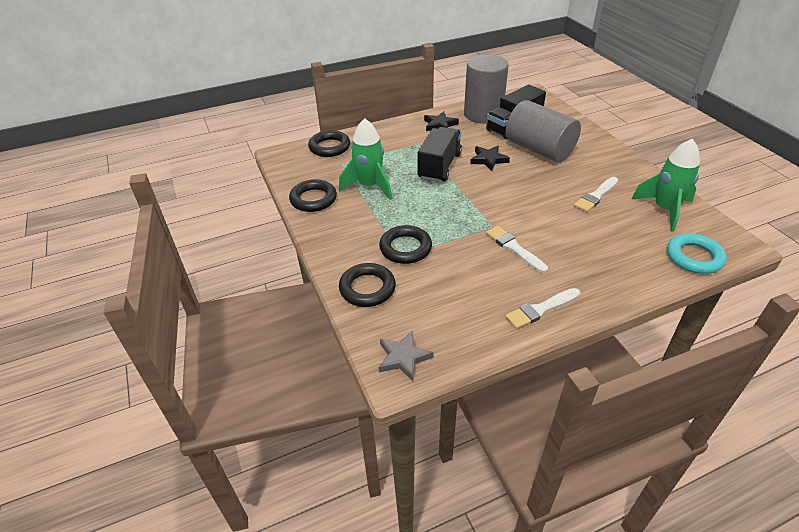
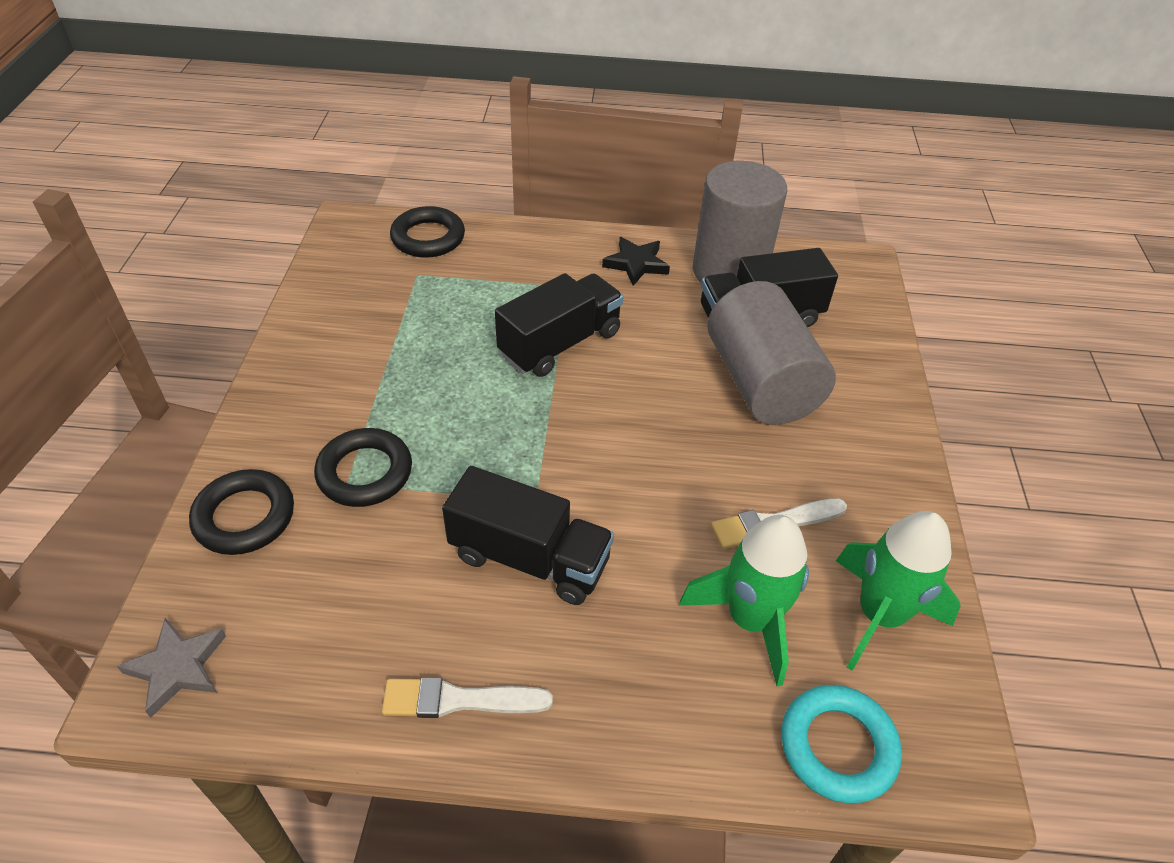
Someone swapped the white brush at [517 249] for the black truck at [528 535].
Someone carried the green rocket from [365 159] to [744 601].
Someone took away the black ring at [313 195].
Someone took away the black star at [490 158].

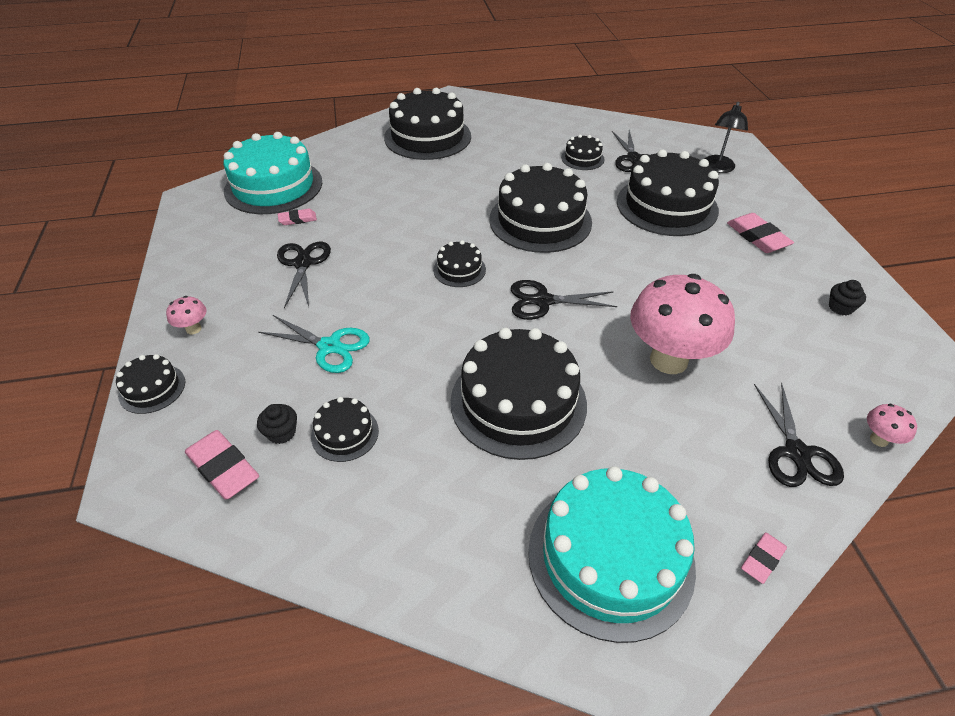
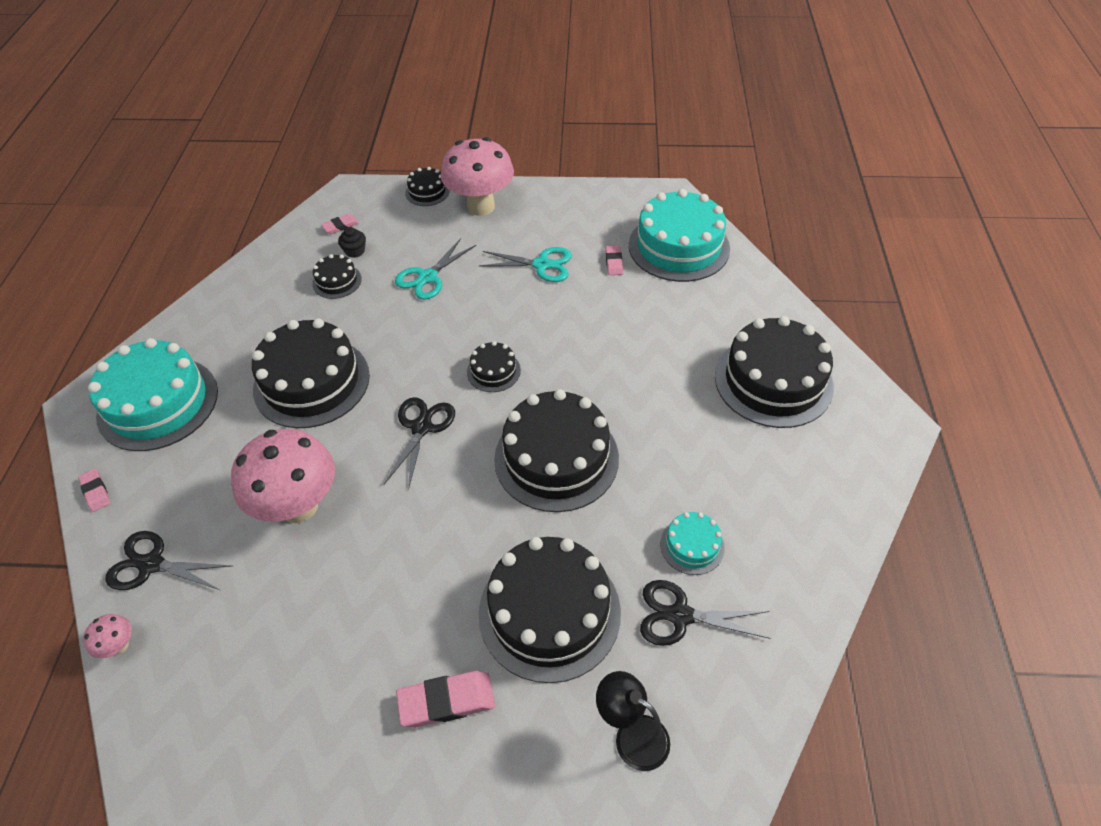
Someone scaled the pink eraser at [222 464] by 0.58.
Someone scaled the pink mushroom at [186 315] by 2.46.
Someone repainted the black scissors at [304 275], which became the turquoise scissors at [525 264].
Someone repainted the black cake at [582 152], which became the turquoise cake at [692 543].
Someone took away the black cupcake at [847 297].

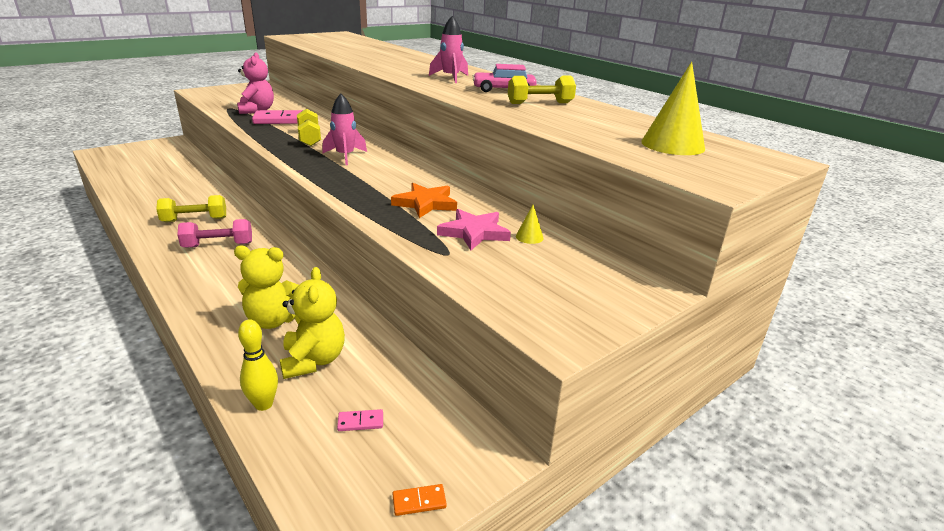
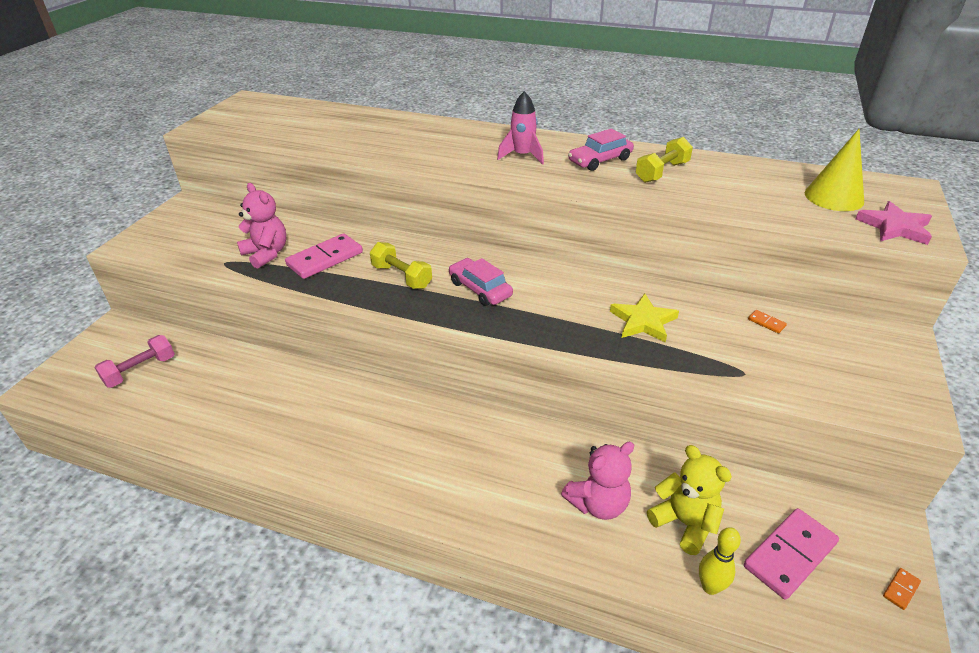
Someone carried the pink dumbbell from [214 233] to [135 361].
Someone swapped the pink rocket at [344 129] for the pink car at [481 282].
Someone repainted the yellow teddy bear at [266 287], which became the pink teddy bear at [597 481].
Someone repainted the orange star at [424 200], which became the yellow star at [644 318].
Someone scaled the pink domino at [360 420] by 2.41.
Someone swapped the yellow cone at [530 224] for the orange domino at [767 321].
Someone carried the pink star from [474 229] to [894 223].
Someone took away the yellow dumbbell at [191 208].

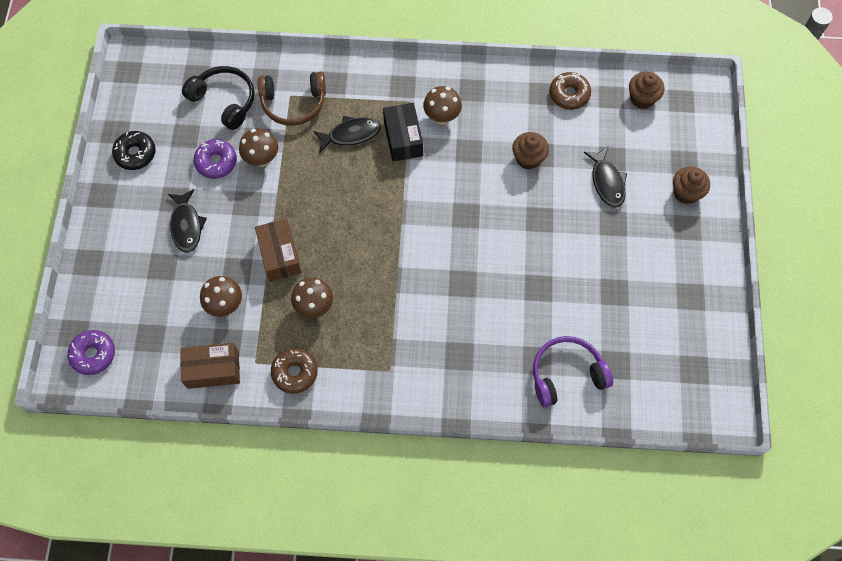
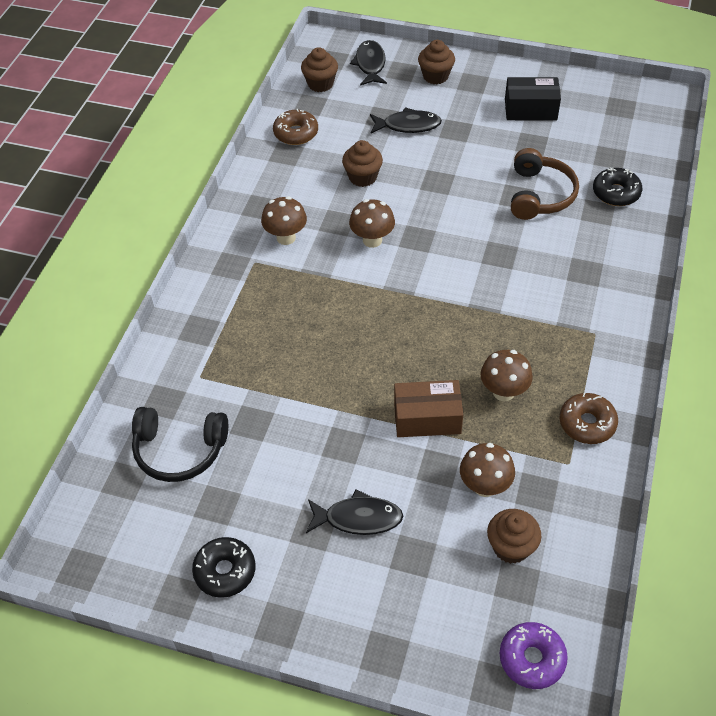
Someone rotated the black headphones at [218 98] by 135 degrees counterclockwise.
Someone carried the brown mushroom from [258 147] to [372 223].
Someone carried the black fish from [347 134] to [368 63].
Someone put down the brown cupcake at [514 536].
Someone carried the black box from [403 132] to [533 98].
Someone carried the brown headphones from [292 99] to [545 184].
Someone swapped the purple headphones at [573 371] for the black donut at [617 186].
Someone took away the brown box at [210 366].
Someone took away the purple donut at [215 159].

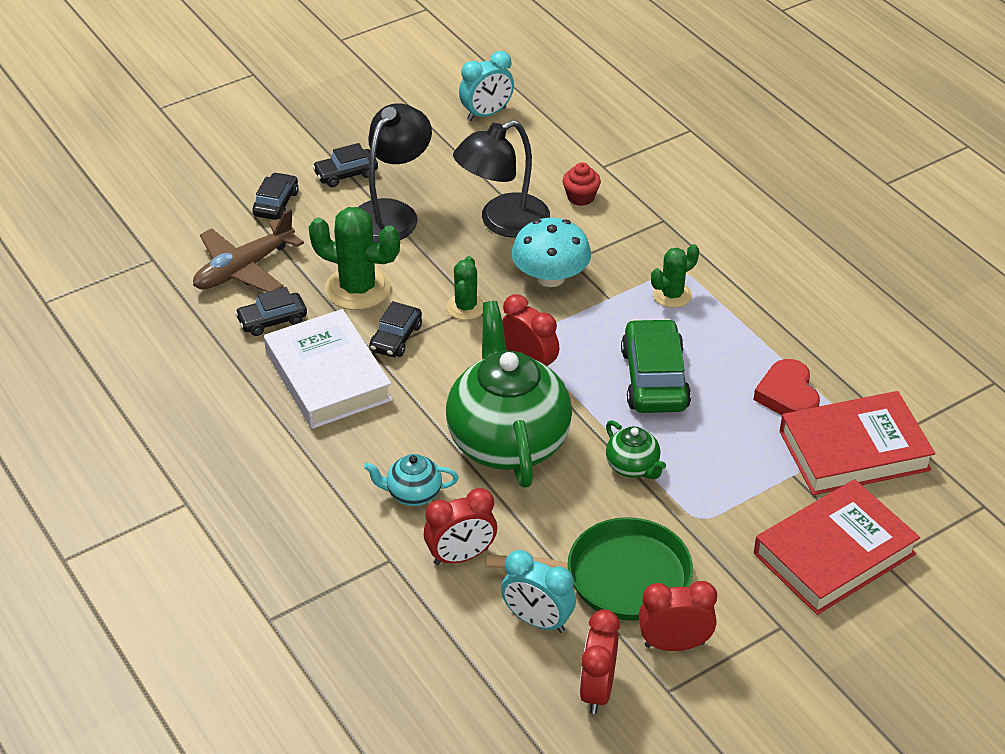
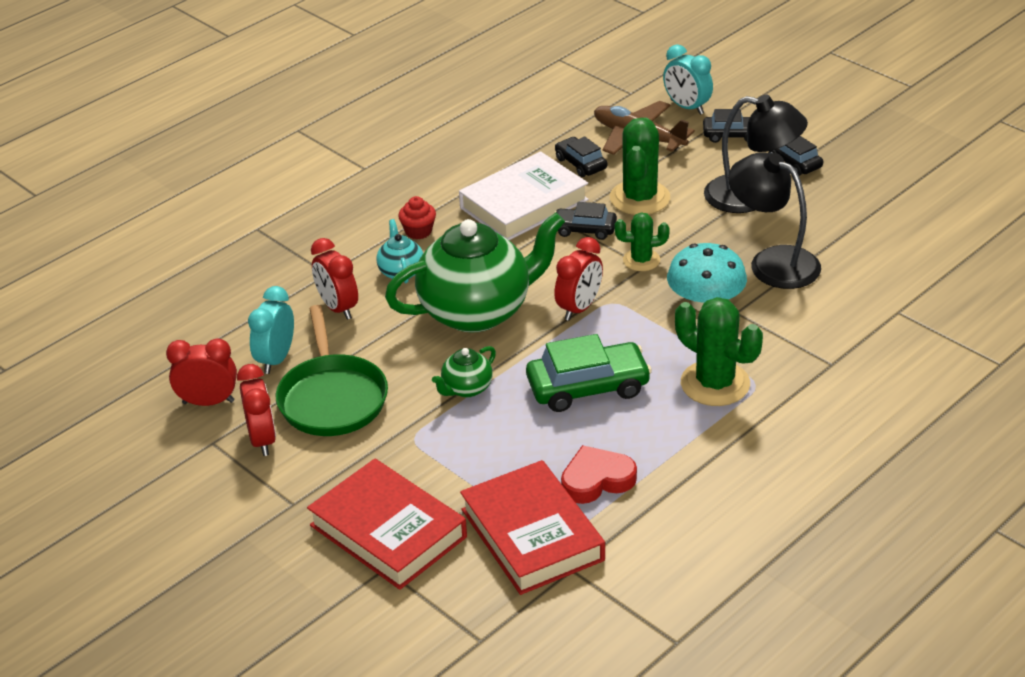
Someone carried the red cupcake from [582 184] to [417 217].
Someone carried the turquoise clock from [486 86] to [688 79].
Someone scaled the green cactus at [675 276] by 1.70.

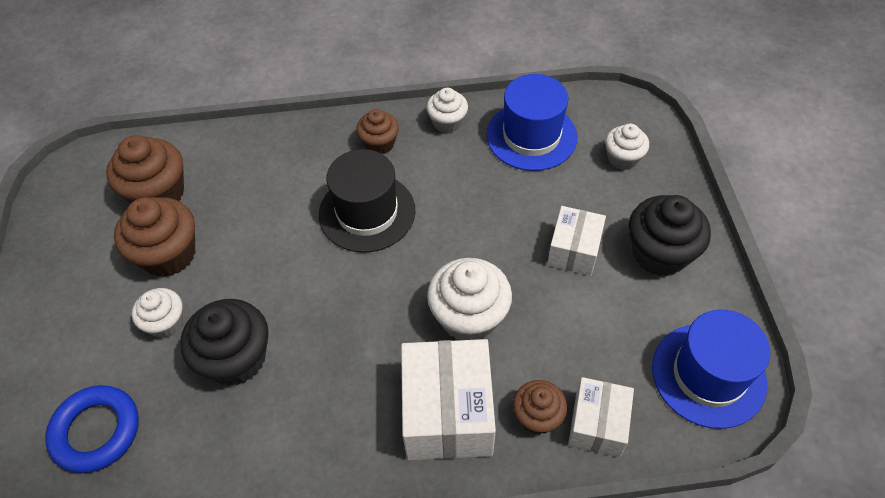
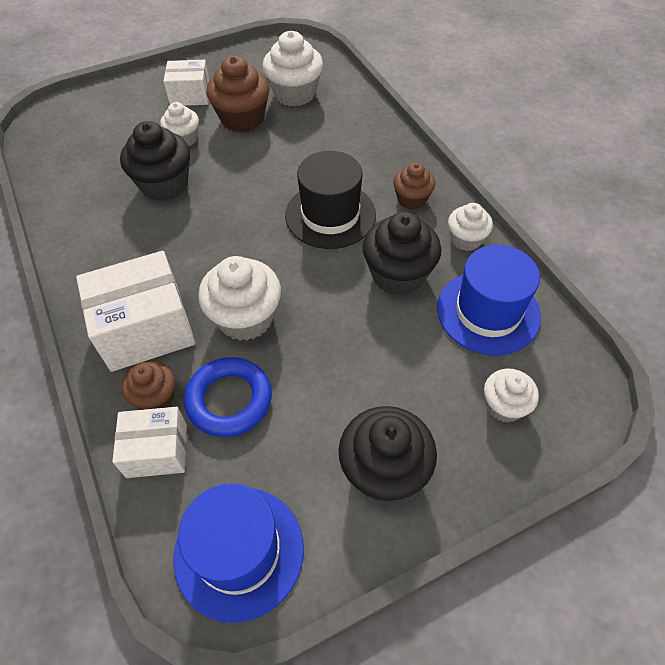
Someone carried the white box from [576 241] to [186 83].
Someone carried the blue ring from [92 429] to [228 397].
Someone repainted the brown cupcake at [145 169], which became the white cupcake at [292 69].
Someone put down the black cupcake at [401 254].

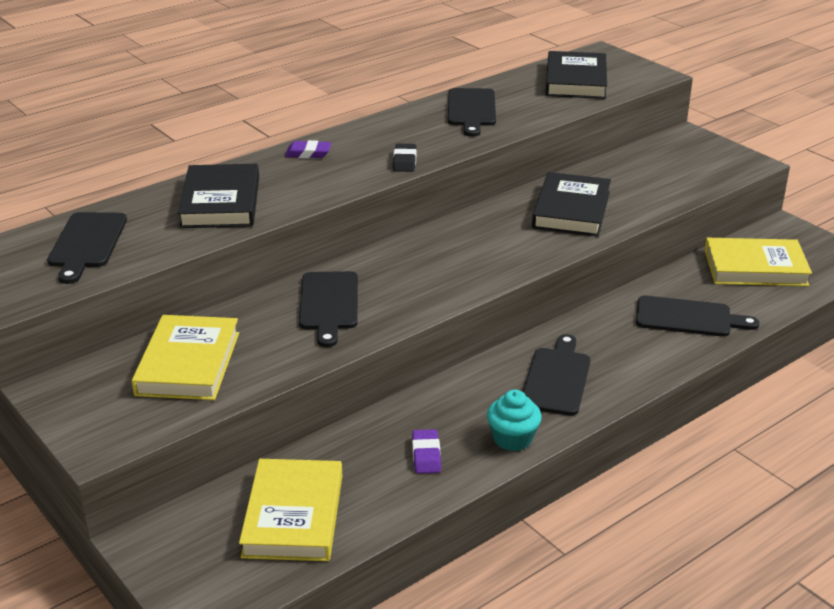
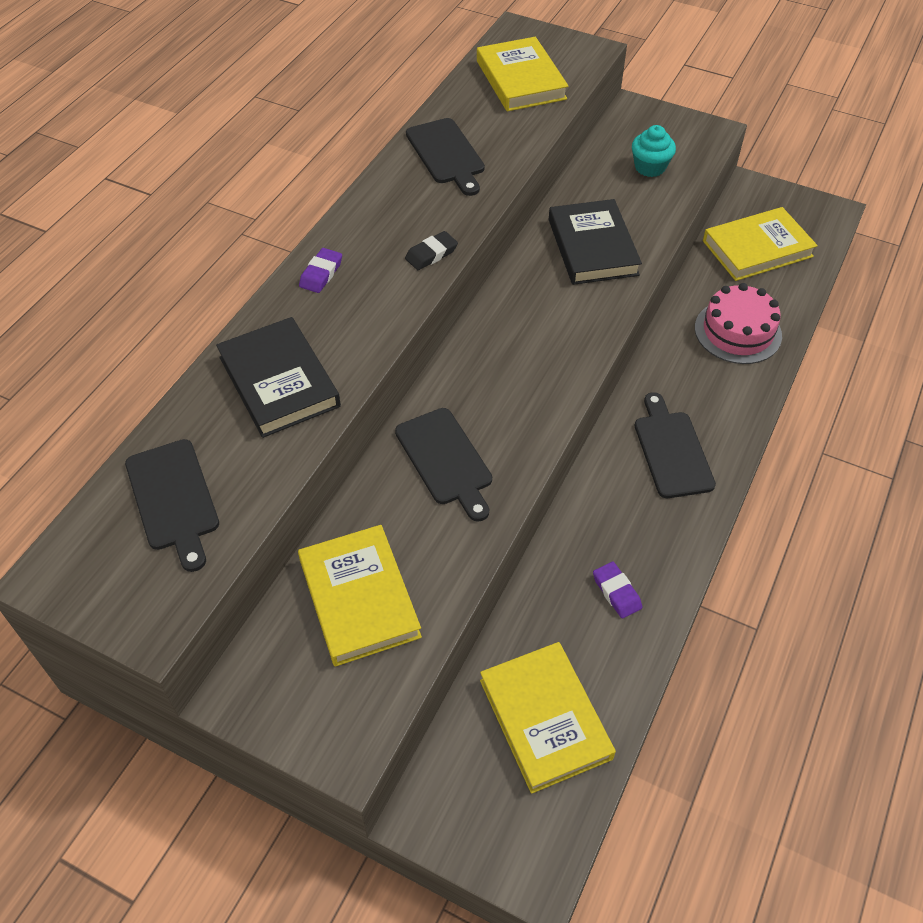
Someone rotated the purple eraser at [308 149] by 45 degrees counterclockwise.
Someone rotated the black eraser at [405 158] by 75 degrees clockwise.
Someone repainted the black book at [576 75], which became the yellow book at [523 74].
Someone carried the turquoise cupcake from [514 420] to [654 151].
Someone swapped the black cutting board at [698 316] for the pink cake at [738 323].

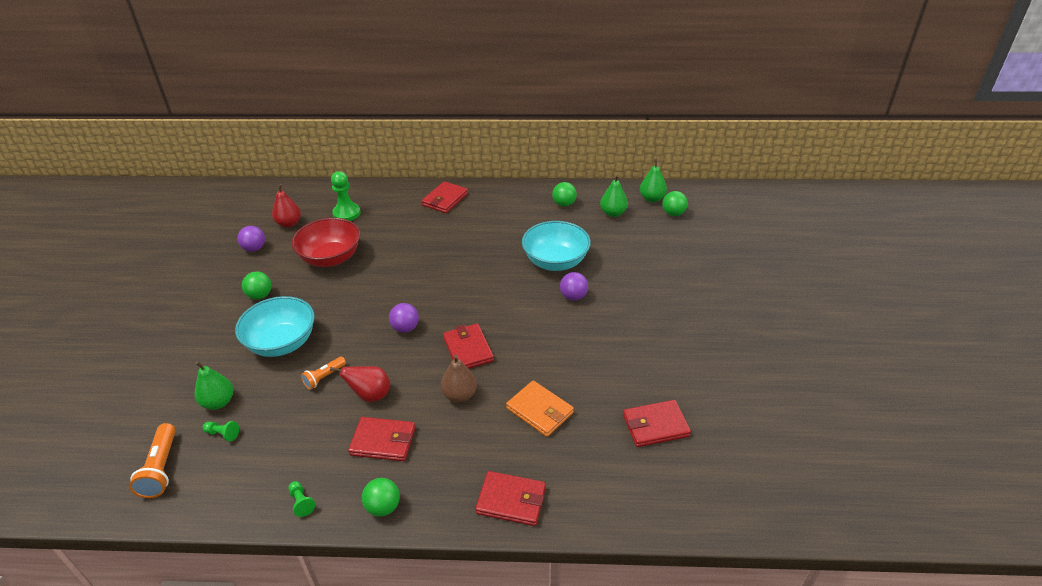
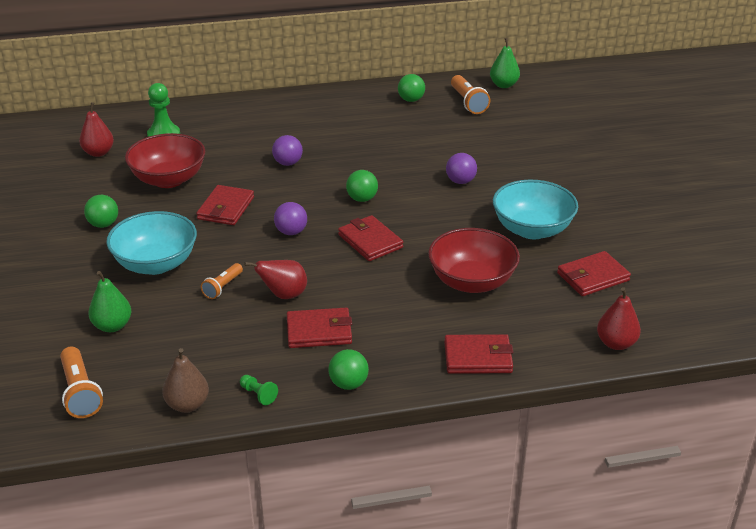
Someone carried the brown pear from [459 378] to [185 380].
Someone carried the red wallet from [445 197] to [225 205].
Someone carried the purple ball from [251 239] to [287 150].
Someone carried the green ball from [675 203] to [362 186].
Someone swapped the orange wallet at [540 409] for the red bowl at [474 260].
Someone swapped the green pear at [614 196] for the orange flashlight at [471 94].
Someone carried the turquoise bowl from [556 246] to [535 209].
Someone put down the red pear at [619 318].
Someone took away the green pawn at [221 431].

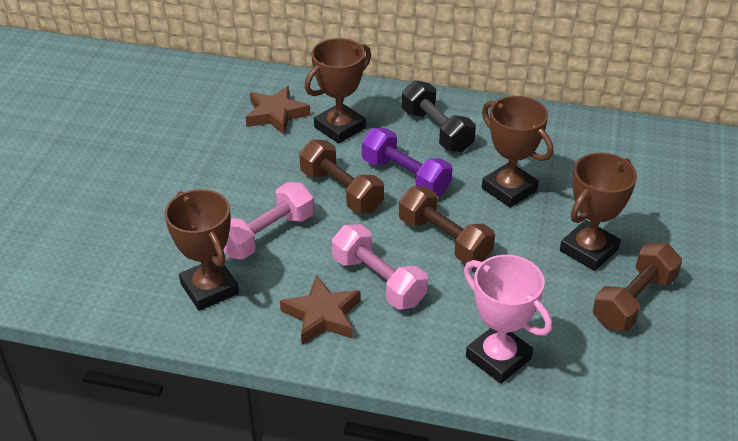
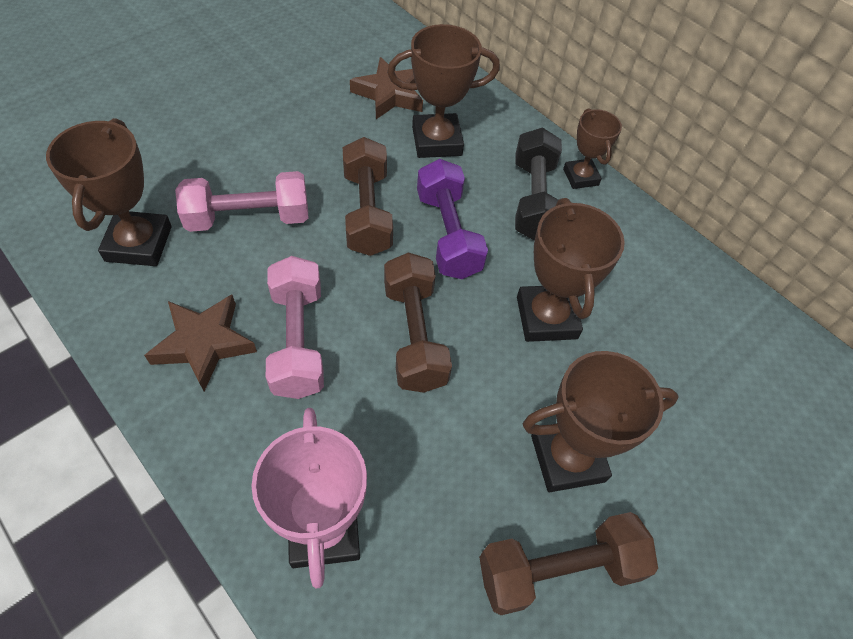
Someone put down the brown trophy at [592 148].

